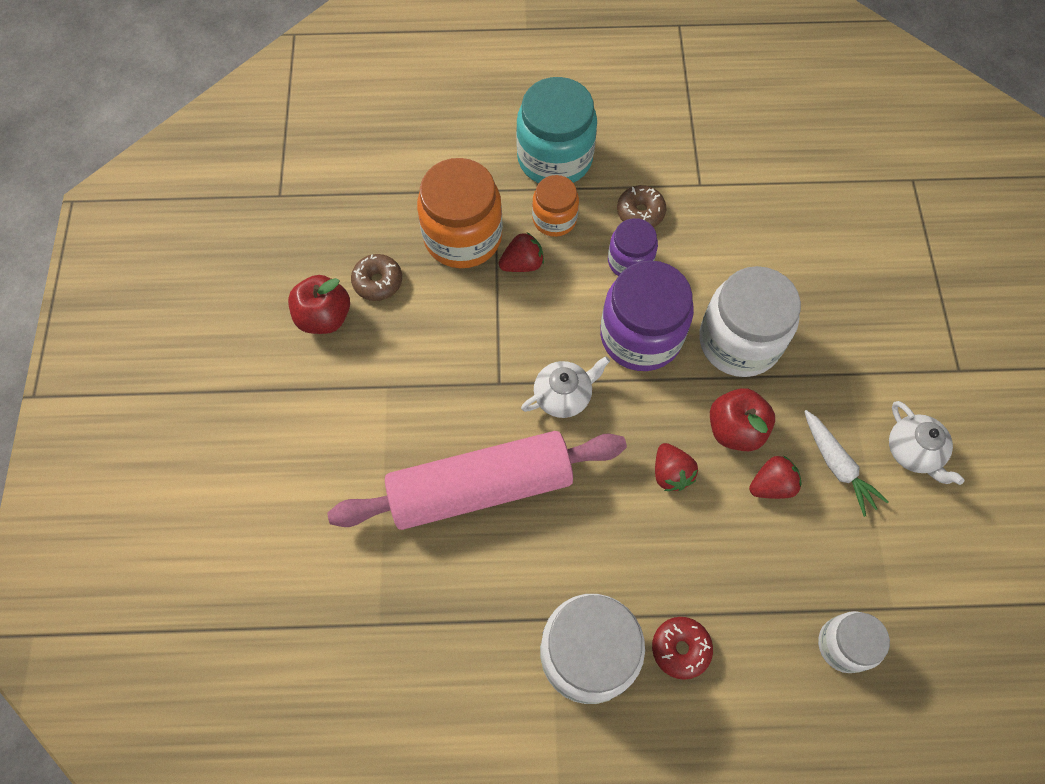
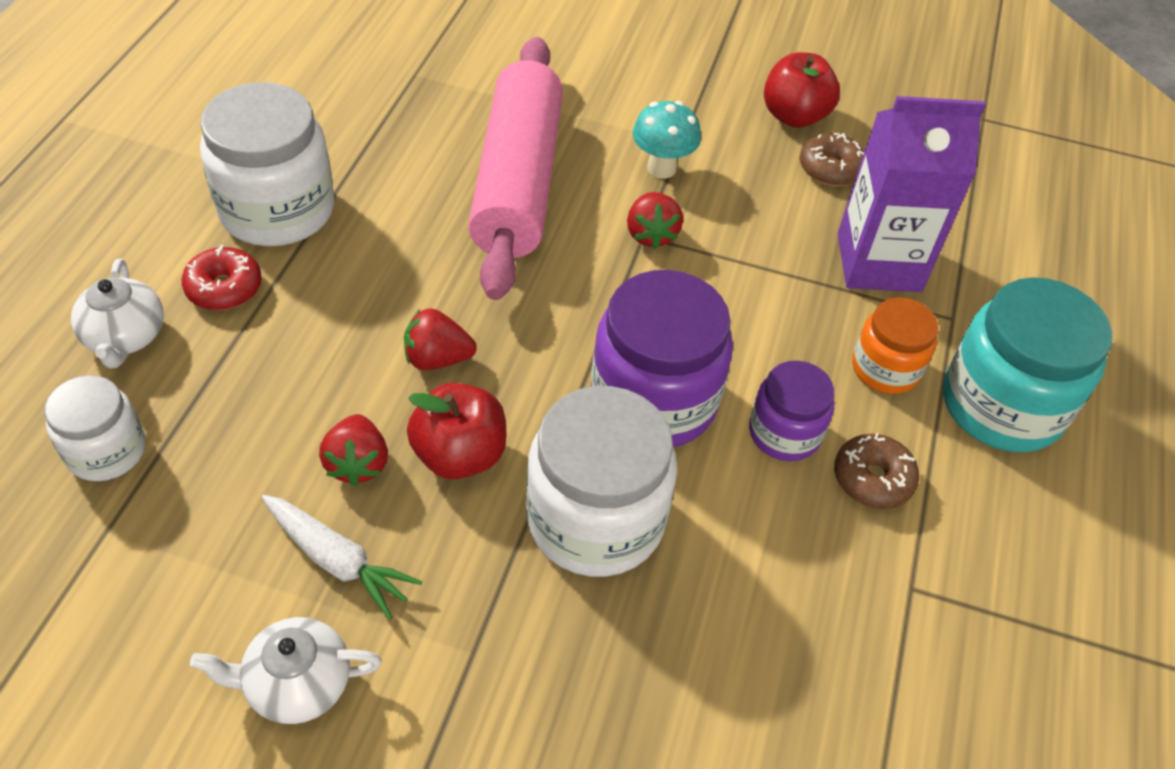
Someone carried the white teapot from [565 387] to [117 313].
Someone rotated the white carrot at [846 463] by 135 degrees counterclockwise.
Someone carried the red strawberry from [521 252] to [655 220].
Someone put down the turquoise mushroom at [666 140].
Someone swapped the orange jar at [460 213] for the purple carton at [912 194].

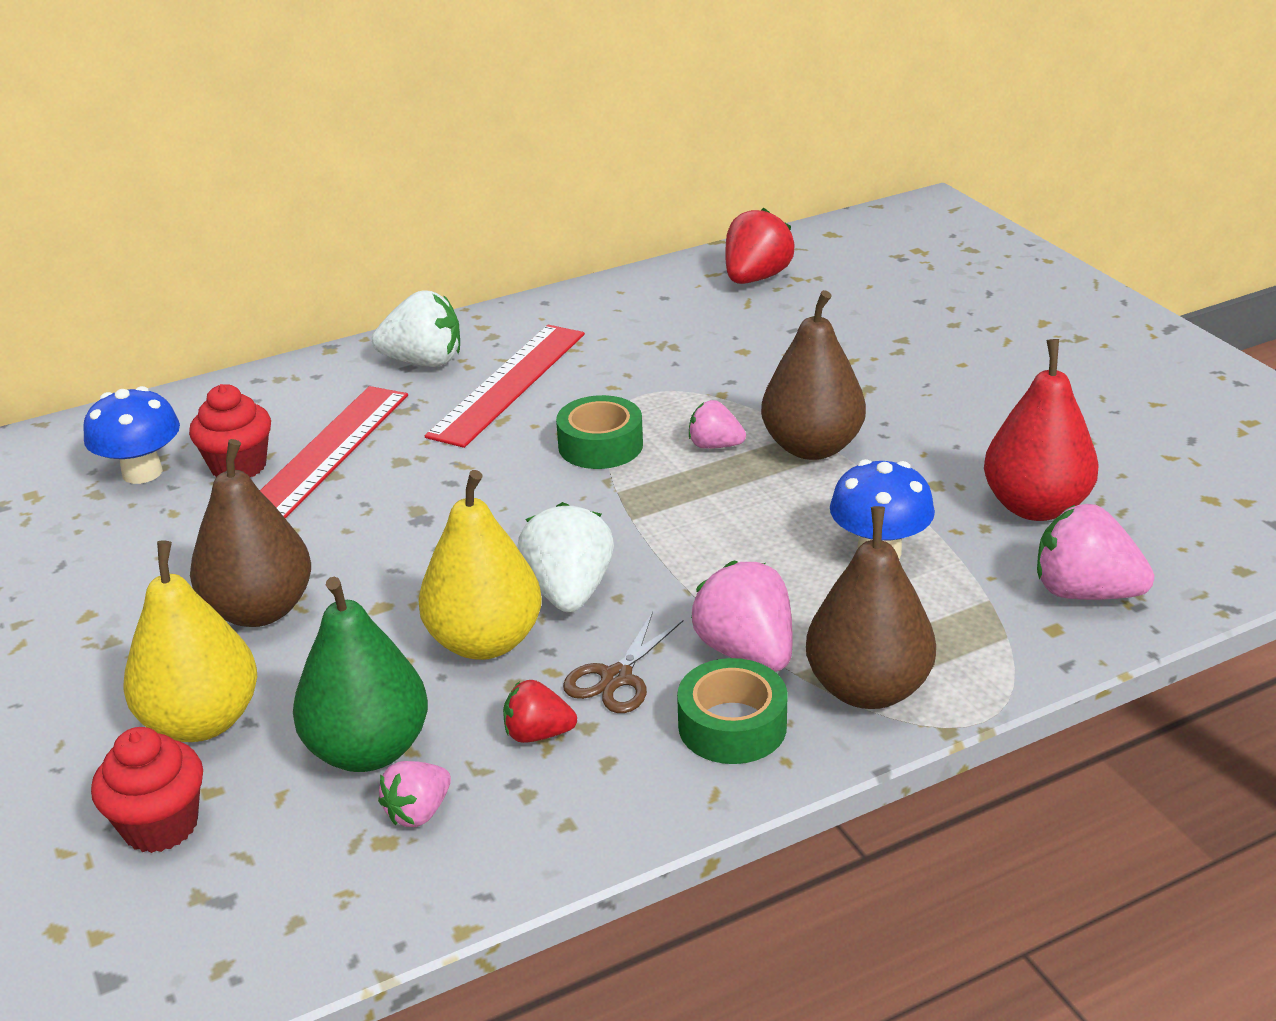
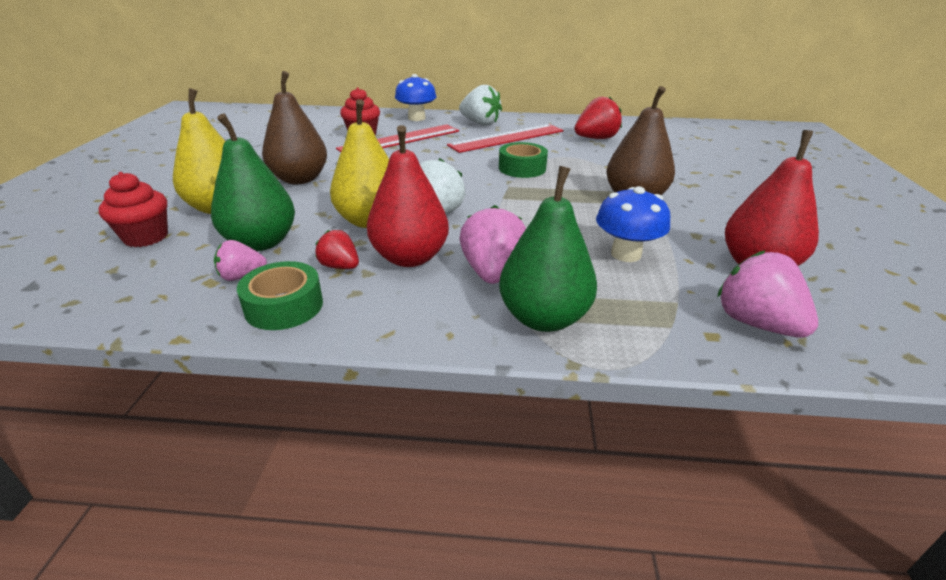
Someone carried the green tape from [732 711] to [280 295].
Someone swapped the brown scissors at [623 662] for the red pear at [408 196].
Someone carried the blue mushroom from [131 435] to [415 97].
Someone repainted the brown pear at [871 607], which became the green pear at [548 249].
Someone carried the red strawberry from [760 246] to [598 117].
Someone took away the pink strawberry at [717 424].

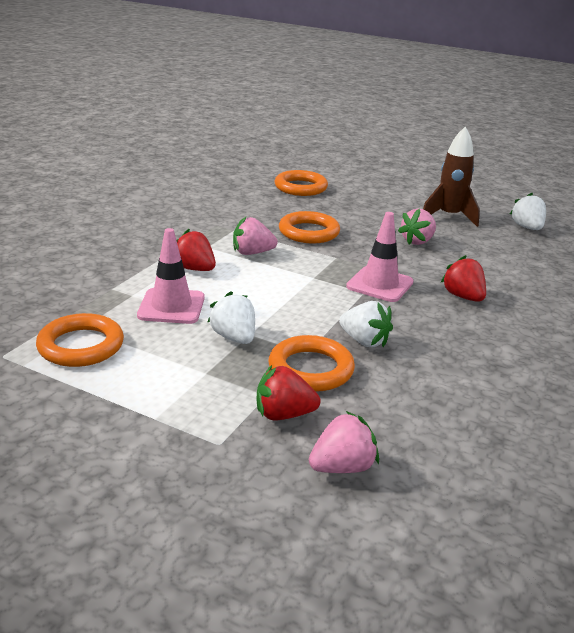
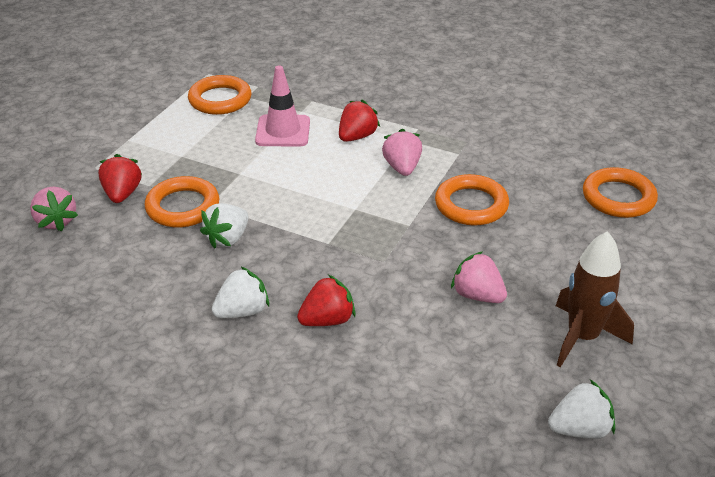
Someone carried the white strawberry from [231 317] to [240 292].
Someone took away the pink traffic cone at [380 257].

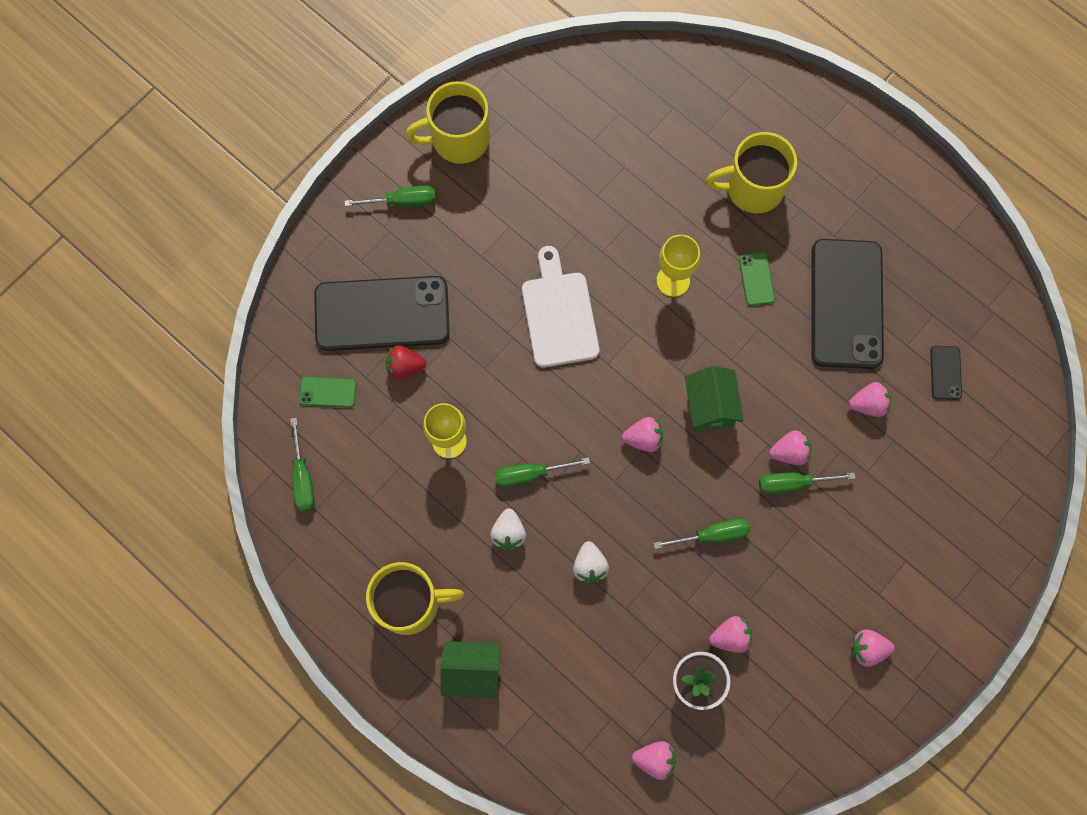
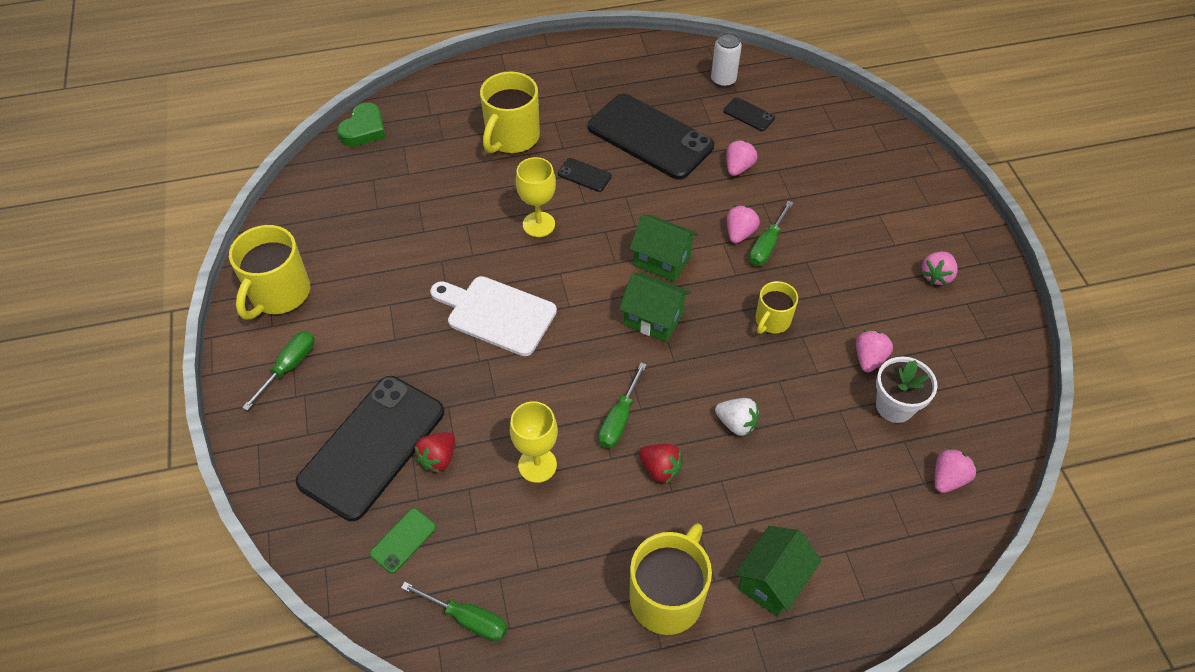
Someone put down the green heart at [361 124].
Someone repainted the green phone at [757 279], which became the black phone at [585 175].
Someone swapped the pink strawberry at [642 434] for the green house at [654 307].
Someone repainted the white strawberry at [508 529], which became the red strawberry at [661 464].
Someone put down the white can at [726 59].
Someone swapped the green screwdriver at [702 534] for the yellow mug at [776 307].

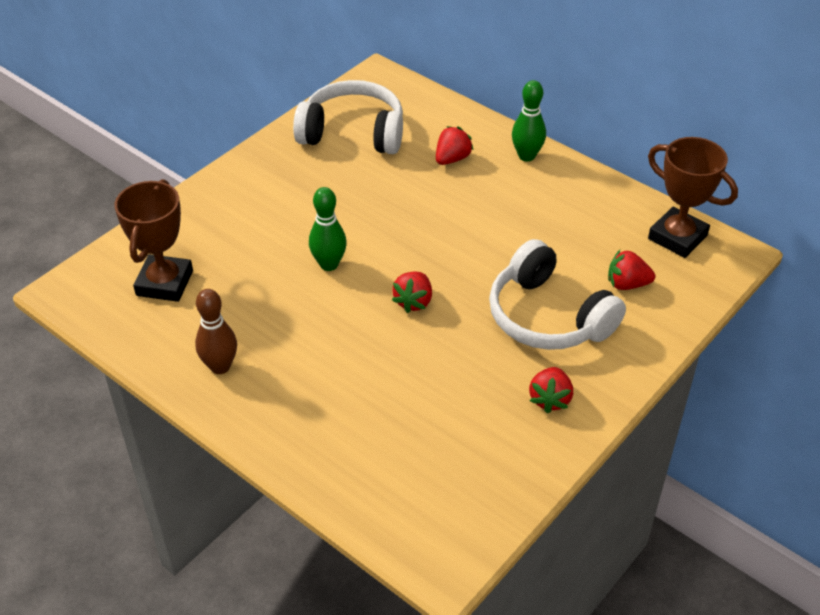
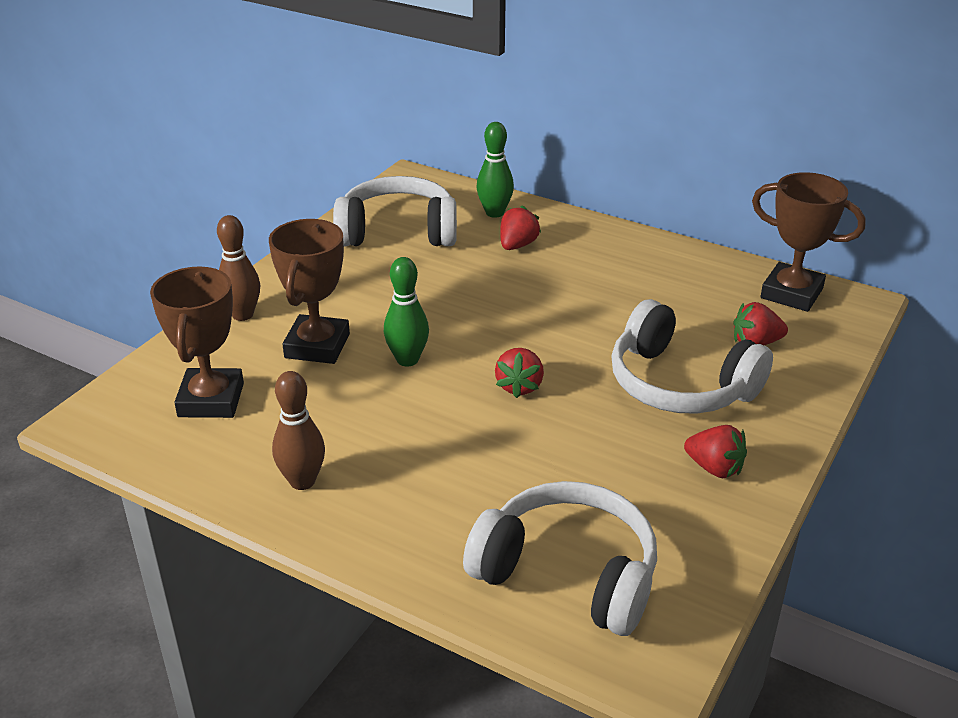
Someone put down the brown bowling pin at [238 268].
Someone put down the brown trophy at [309 291].
Someone put down the white headphones at [560 558].
Someone carried the green bowling pin from [529 121] to [495 170].
Someone rotated the red strawberry at [551 390] by 60 degrees counterclockwise.

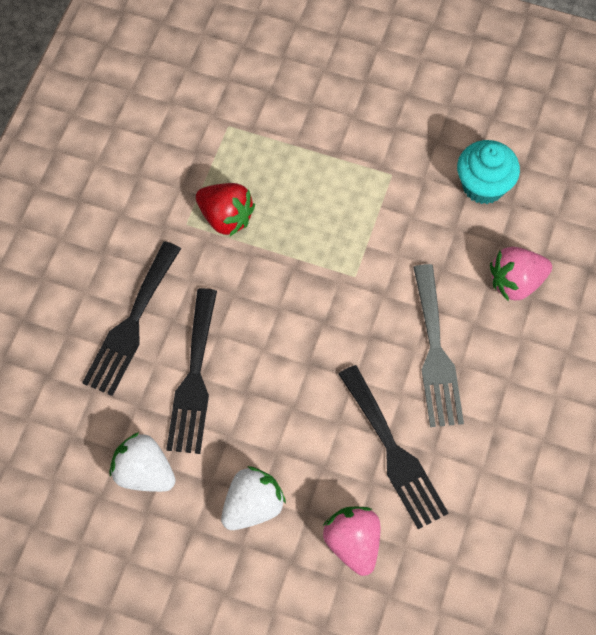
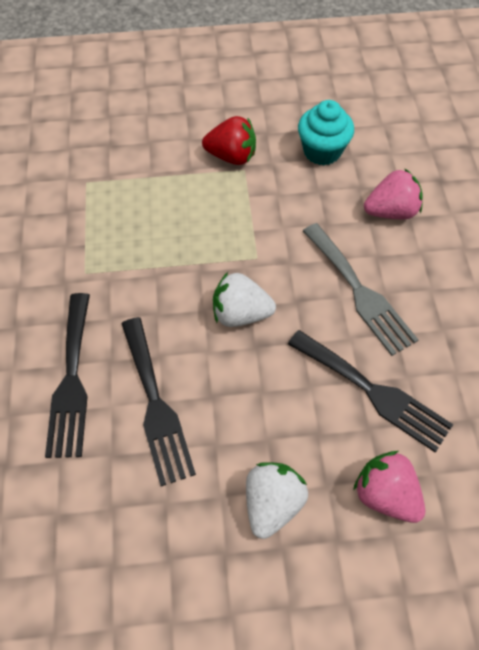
Someone carried the red strawberry from [225 209] to [229 140].
Someone carried the white strawberry from [142 462] to [244 299].
Someone rotated the pink strawberry at [521 274] by 150 degrees counterclockwise.

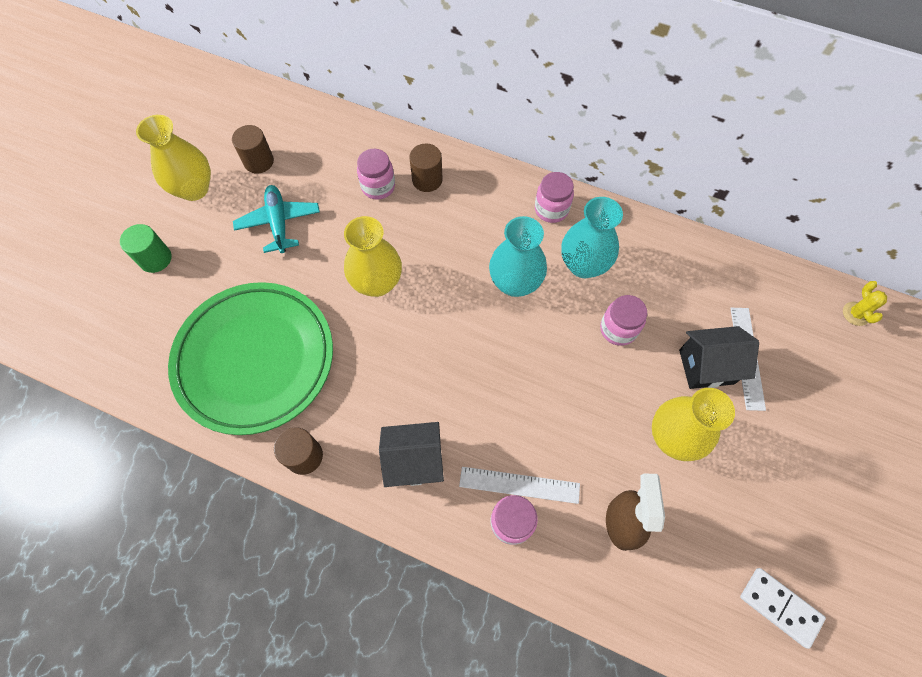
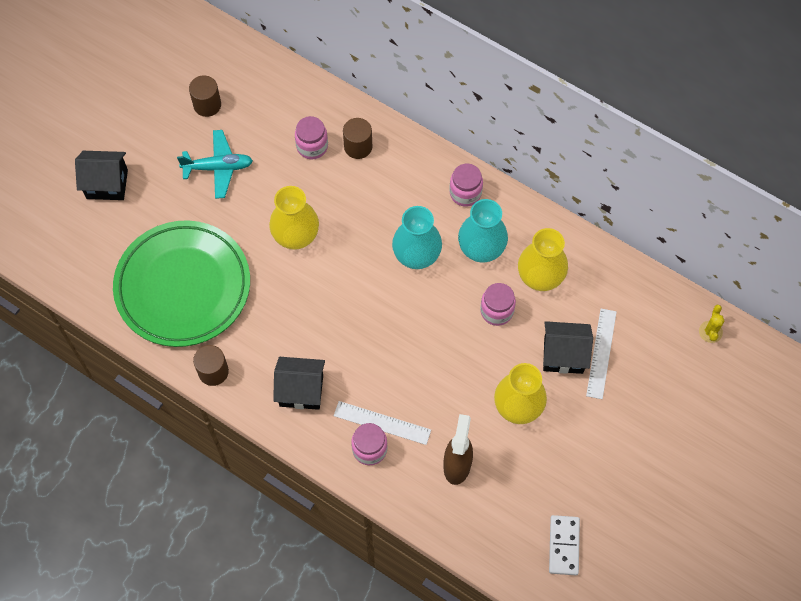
Someone swapped the green cylinder at [145 248] for the black house at [101 175].
Someone rotated the turquoise plane at [276 219] by 90 degrees clockwise.
Someone carried the yellow vase from [173 158] to [543 259].
Someone rotated the white domino at [783 608] by 45 degrees clockwise.

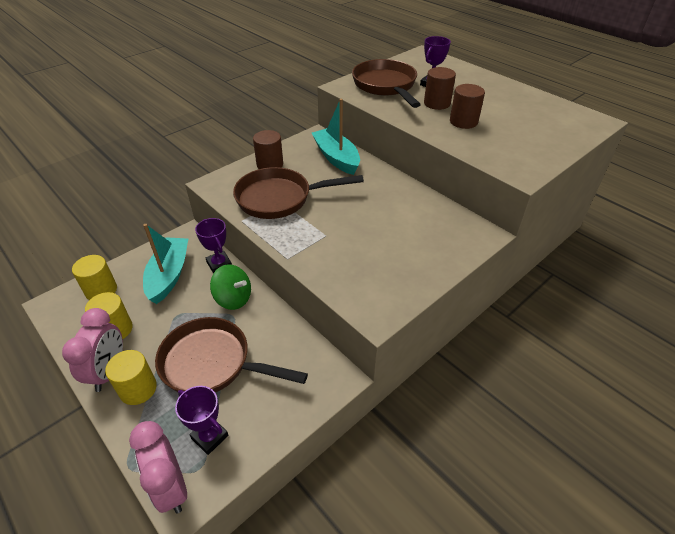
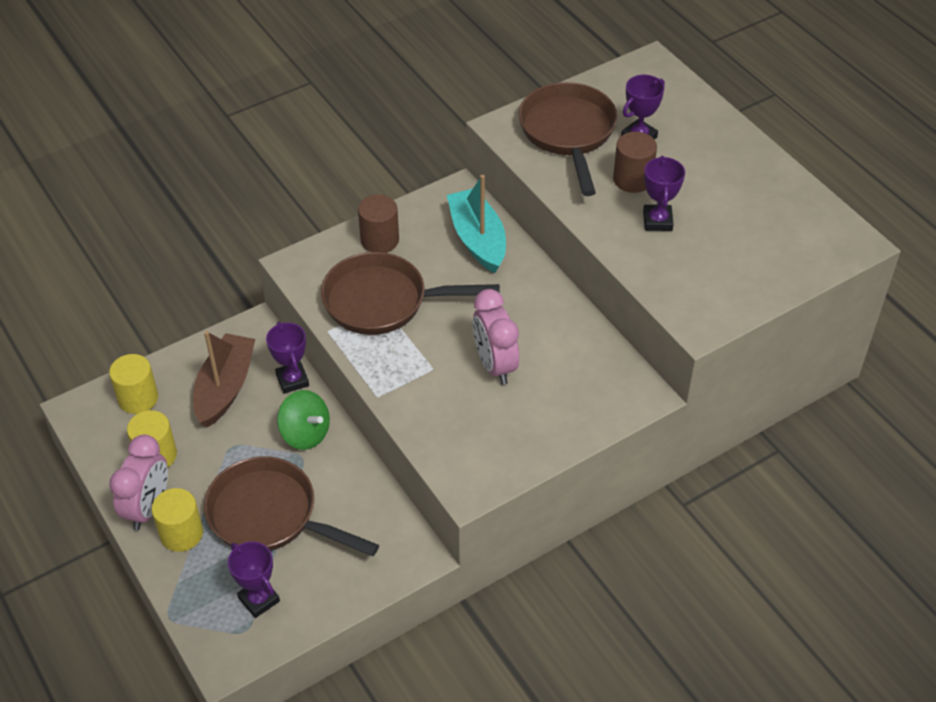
Someone repainted the turquoise boat at [165 264], which became the brown boat at [224 379].
Someone carried the pink clock from [158 467] to [496 337].
Someone swapped the brown cylinder at [467 106] for the purple trophy at [664 193].

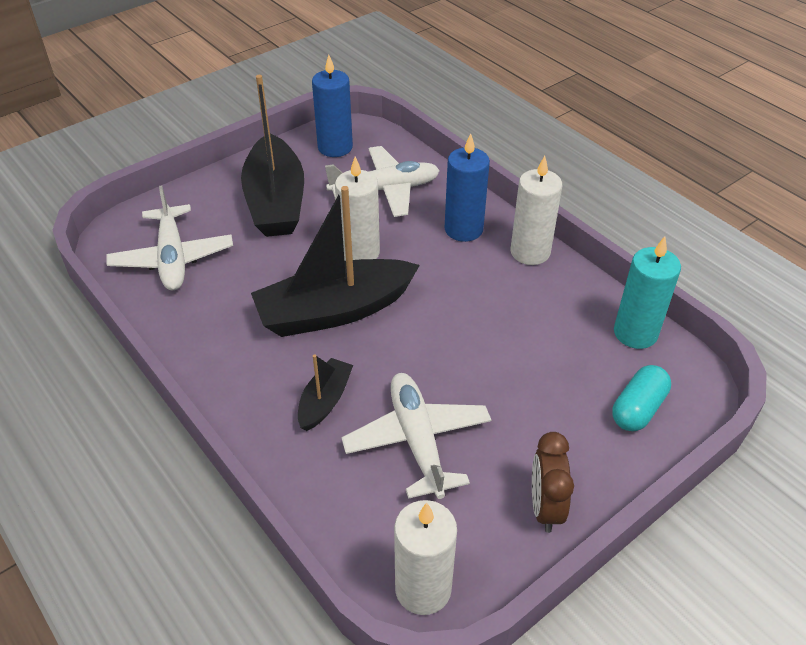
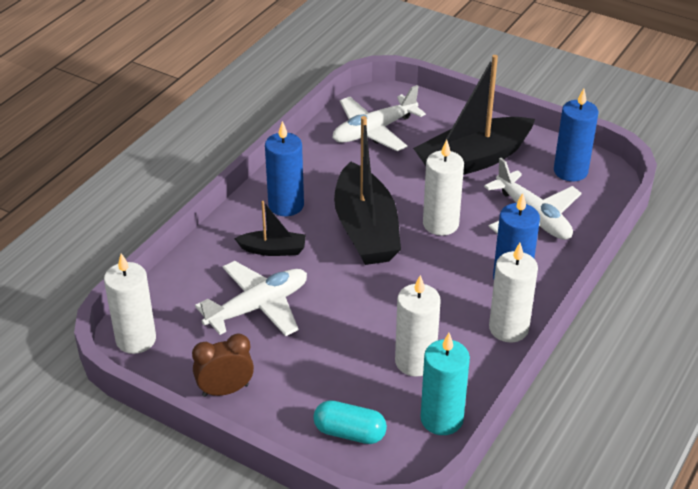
Someone put down the blue candle at [284 168].
Someone rotated the black boat at [335 261] by 150 degrees counterclockwise.
Someone put down the white candle at [418 326].

